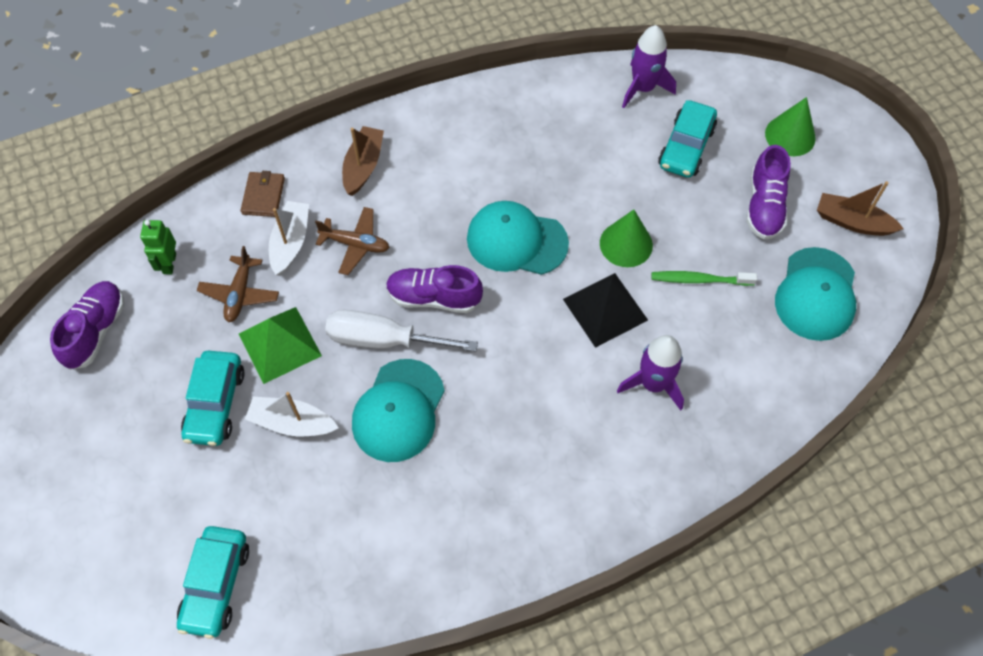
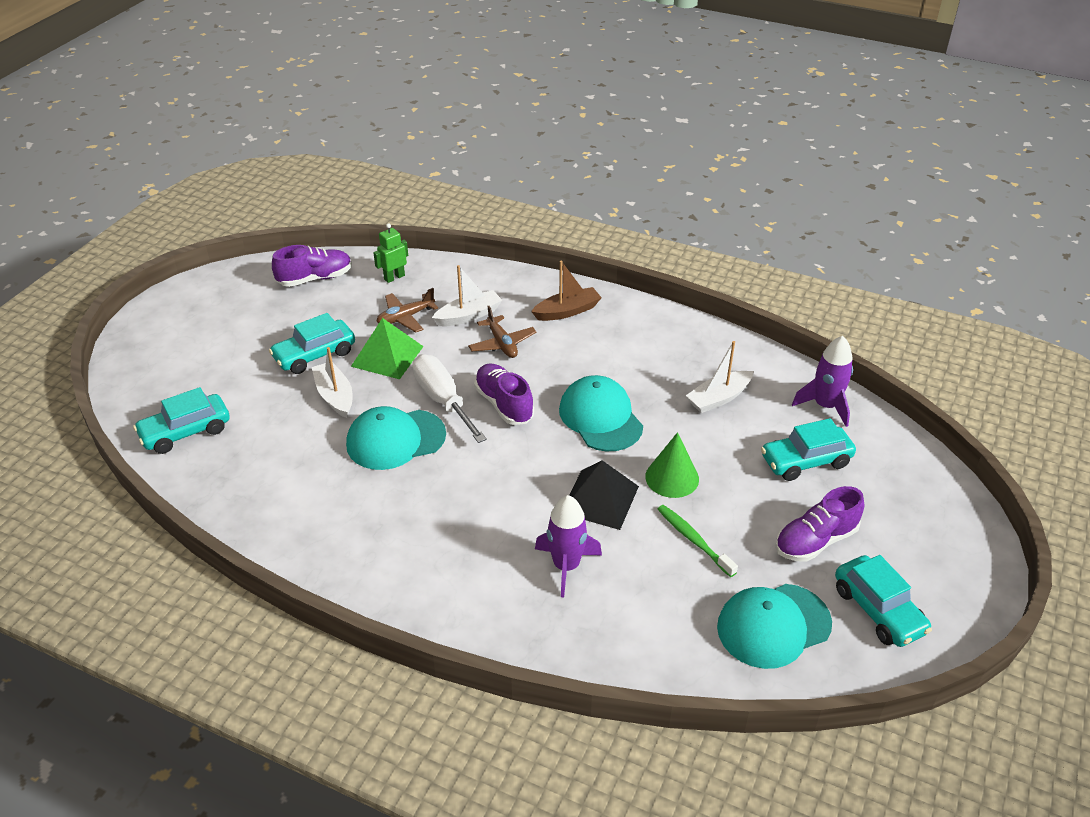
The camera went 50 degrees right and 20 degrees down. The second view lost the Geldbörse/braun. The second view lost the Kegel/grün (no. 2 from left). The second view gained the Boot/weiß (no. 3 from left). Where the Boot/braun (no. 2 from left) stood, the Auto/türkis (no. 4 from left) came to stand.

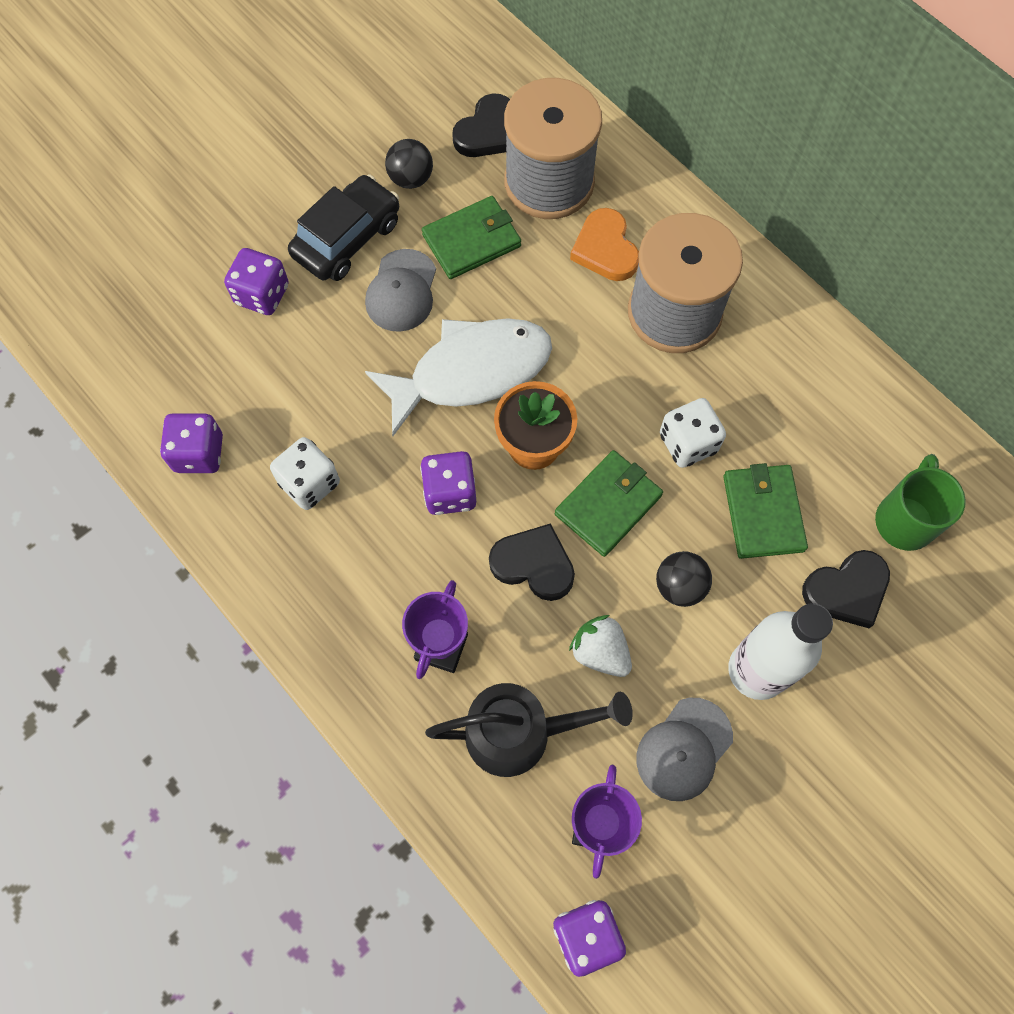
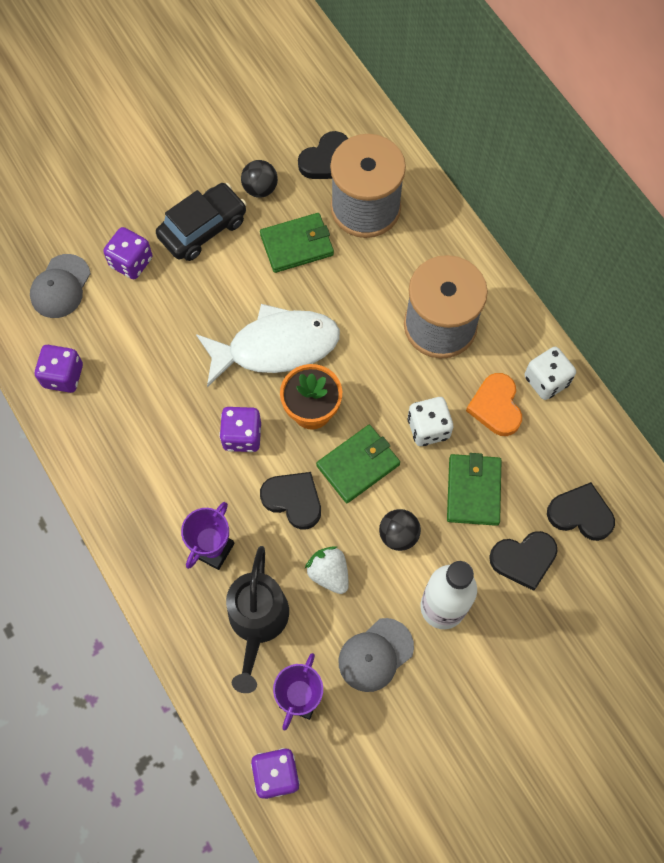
The camera went 10 degrees right and 0 degrees up. The Spielwürfel/weiß (no. 1 from left in the first image) ended up elsewhere. The Kappe/grau (no. 1 from left) ended up elsewhere. The Herz/orange ended up elsewhere. Where the Tasse/grün stood, the Herz/schwarz (no. 4 from left) came to stand. The Gießkanne/schwarz ended up facing another way, 90 degrees clockwise from before.

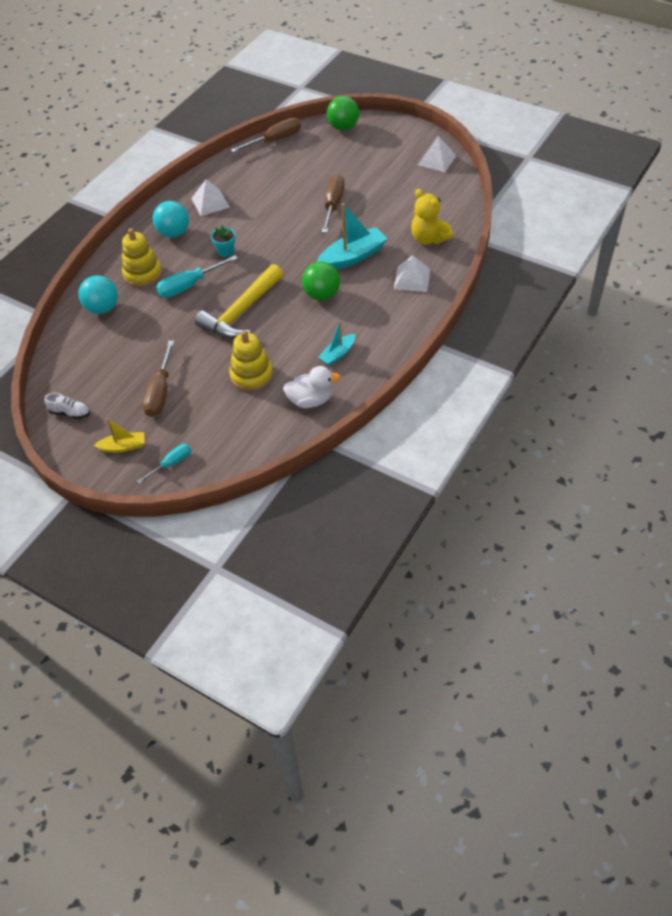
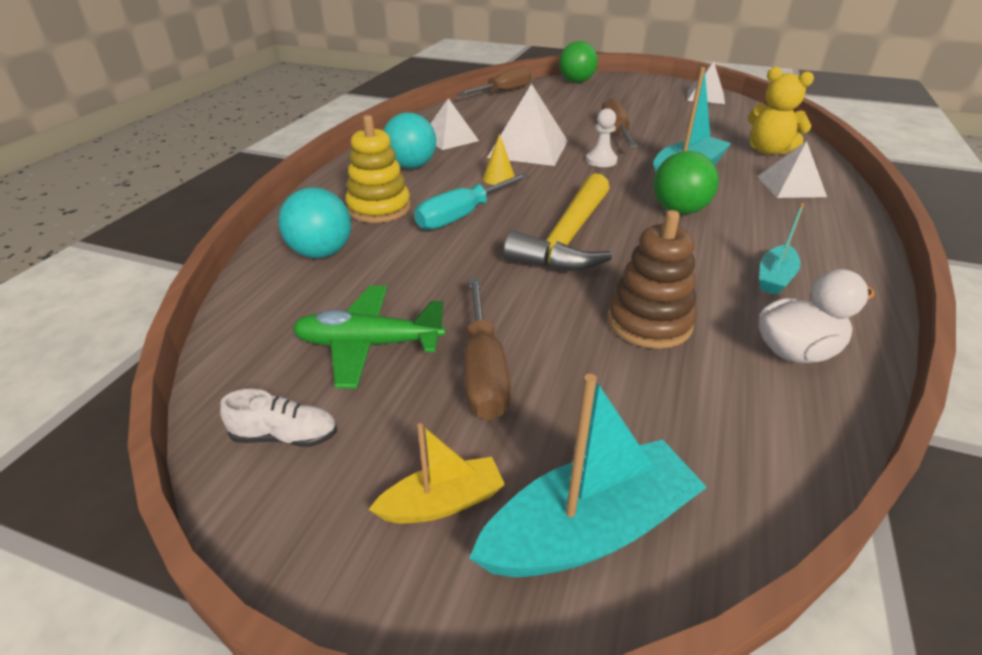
The camera went 15 degrees left and 15 degrees down. The second view gained the Flugzeug/grün. The second view gained the Pyramide/weiß (no. 2 from left). The second view gained the Bauer/weiß. Where the Schraubenzieher/türkis (no. 1 from left) stood, the Boot/türkis (no. 1 from left) came to stand. Where the Blumentopf/türkis stood, the Kegel/gelb came to stand. What was the Stapelspielzeug/gelb (no. 2 from left) turned into the Stapelspielzeug/braun.

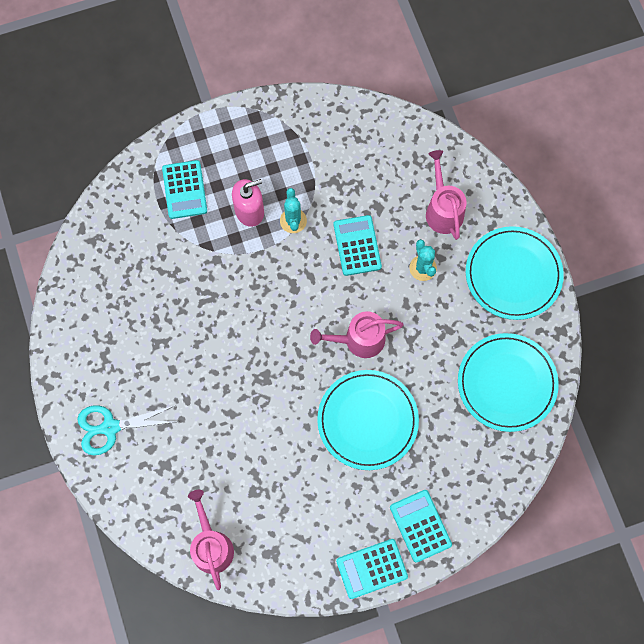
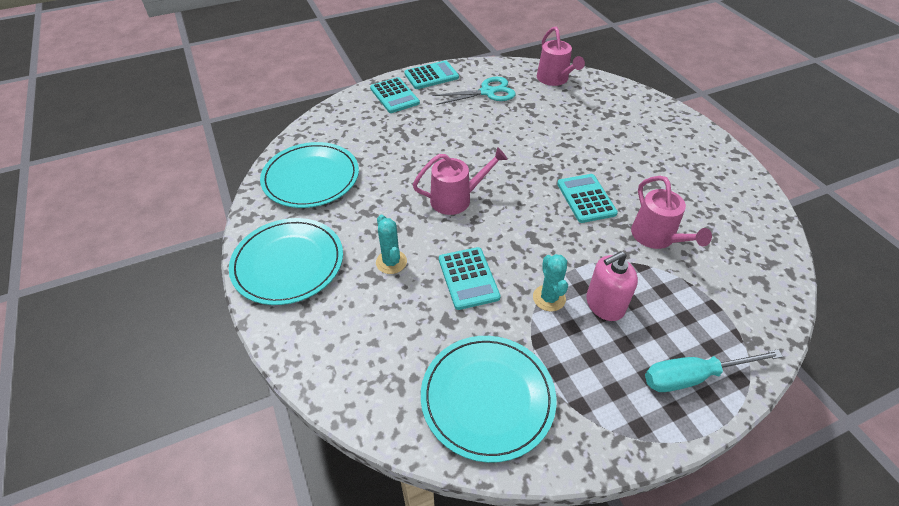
The camera went 175 degrees right and 25 degrees down. The second view gained the Schraubenzieher/türkis. The Schere/türkis ended up elsewhere. The Taschenrechner/türkis (no. 1 from left in the first image) ended up elsewhere. The Teller/türkis (no. 1 from left in the first image) ended up elsewhere. The Gießkanne/rosa (no. 3 from left) ended up elsewhere.

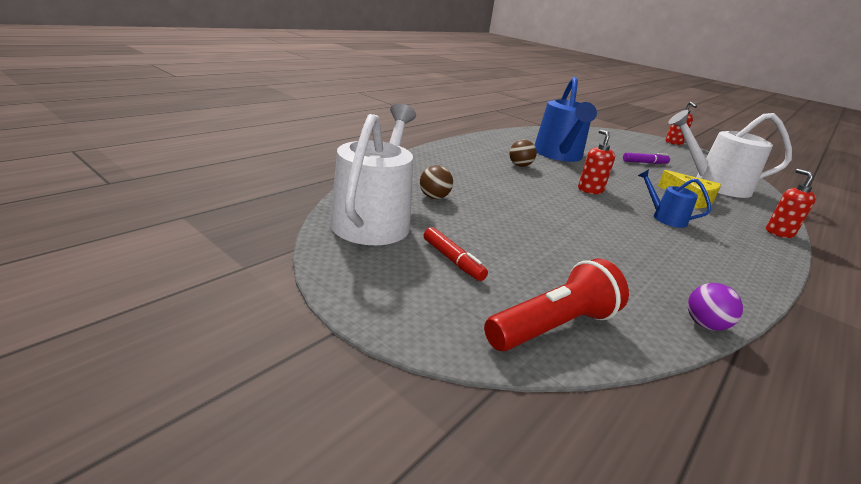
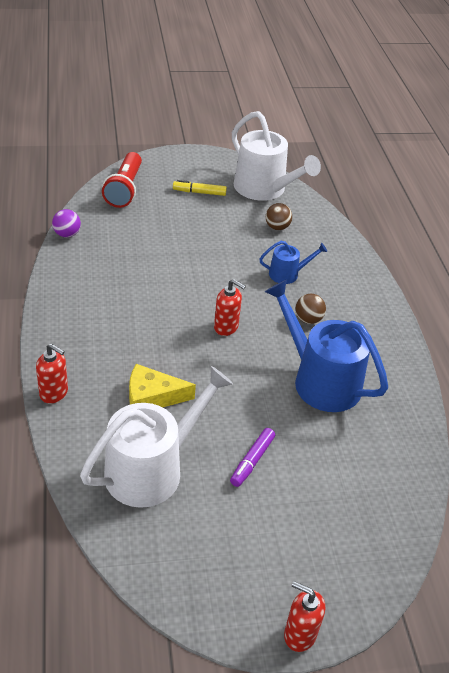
The camera went 130 degrees right and 15 degrees up. The Gießkanne/blau (no. 2 from left in the first image) ended up elsewhere. What was the Filzstift/rot turned into the Filzstift/gelb.

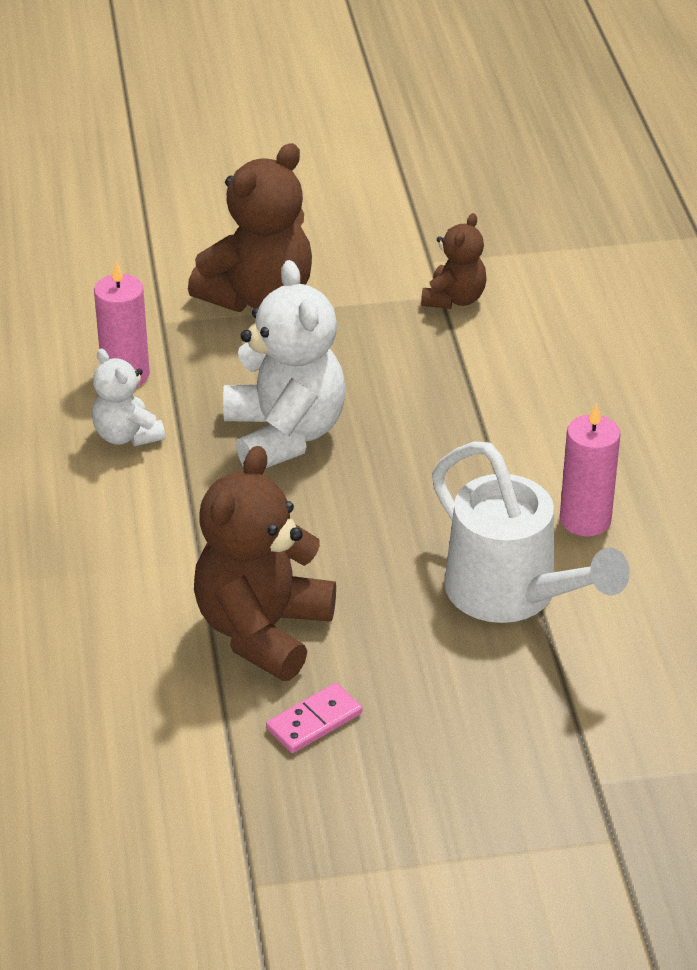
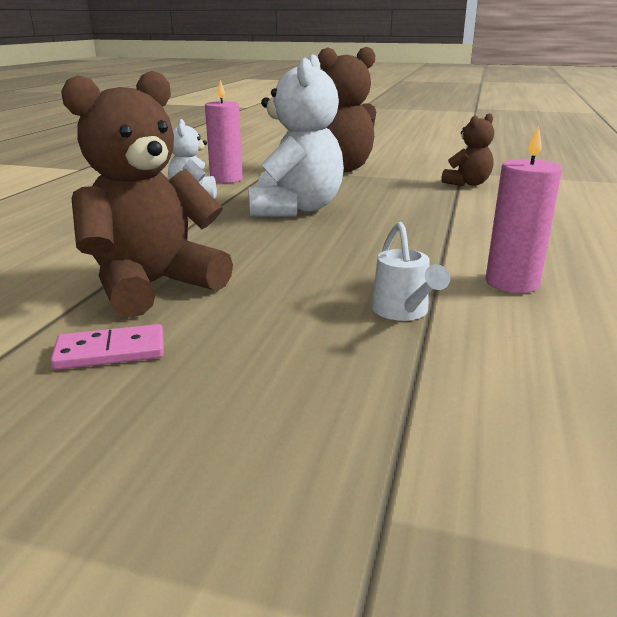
The camera went 25 degrees right and 15 degrees down. The size of the Gießkanne/weiß changed by a factor of 0.48.

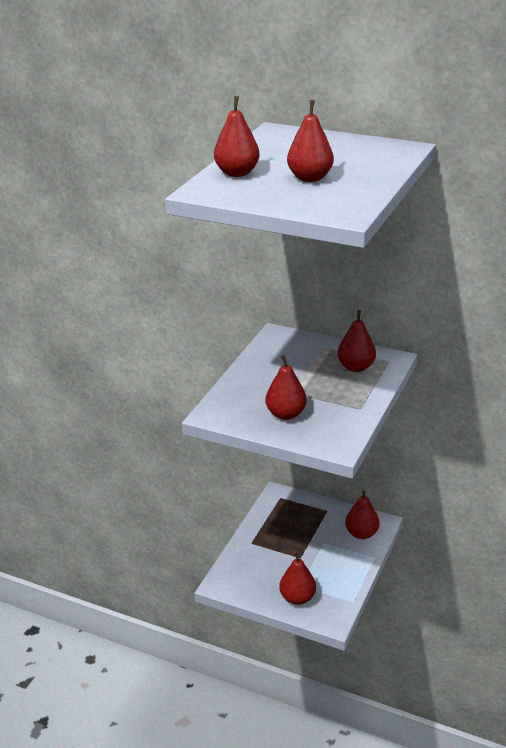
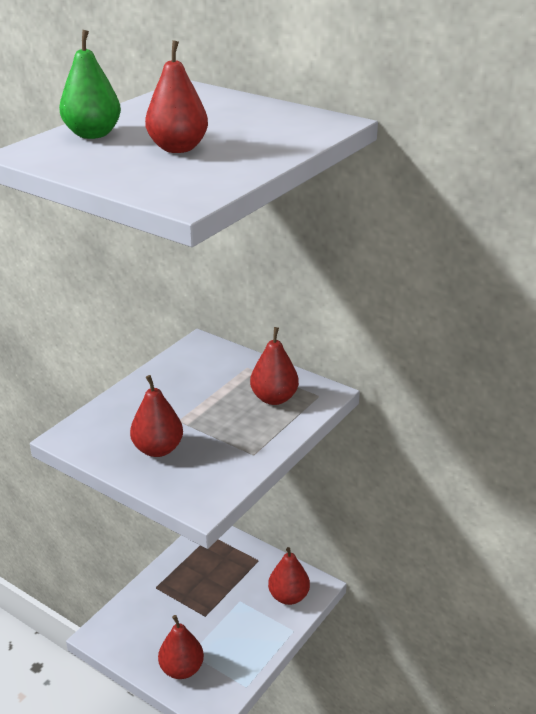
The camera went 10 degrees right and 0 degrees up. What was the Birne/rot (no. 1 from left) turned into the Birne/grün.

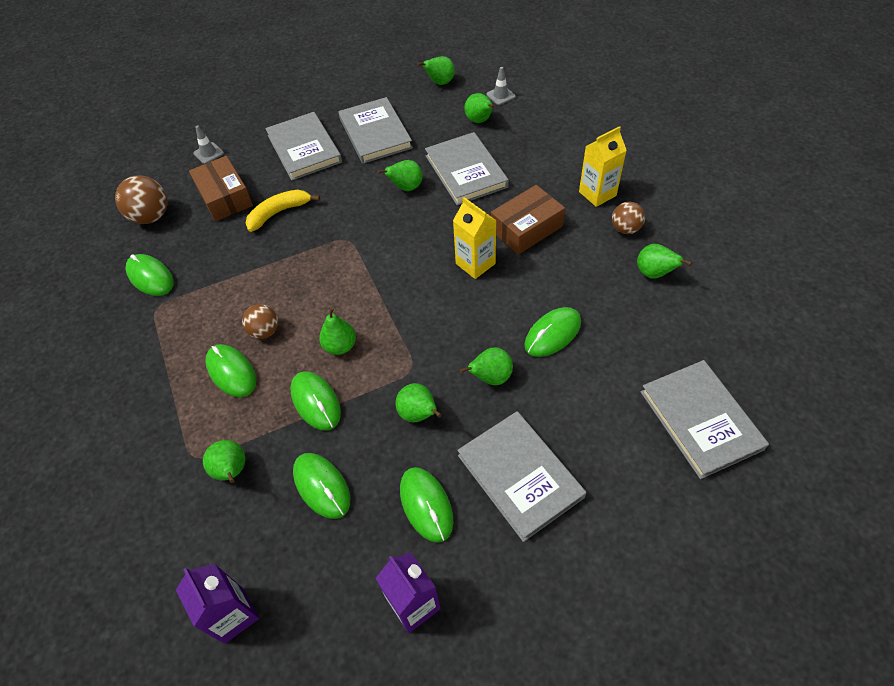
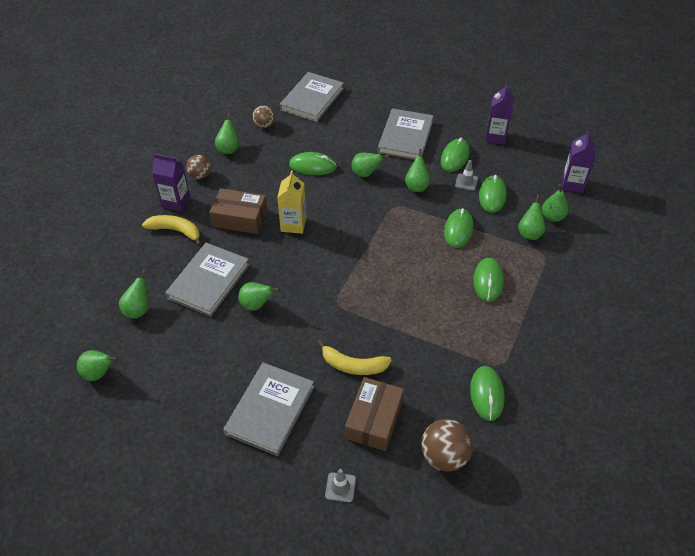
The camera went 135 degrees left and 5 degrees down. The second view lost the Buch/grau (no. 2 from left). The second view gained the Banane/gelb (no. 1 from left). The Ball/braun (no. 2 from left) ended up elsewhere. The Birne/grün (no. 2 from left in the first image) ended up elsewhere. The Leitkegel/grau (no. 2 from left) ended up elsewhere. What was the Getränkekarton/gelb (no. 2 from left) turned into the Getränkekarton/lila (no. 1 from left).

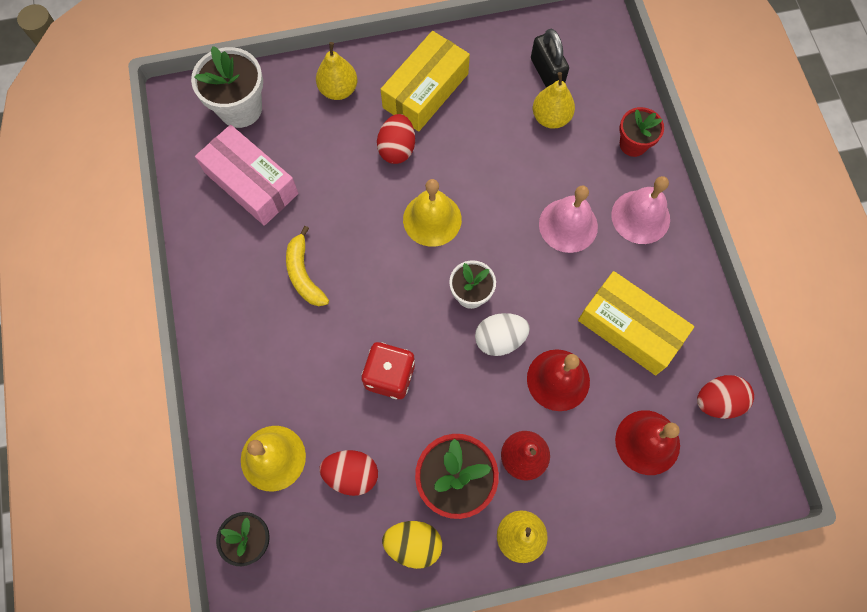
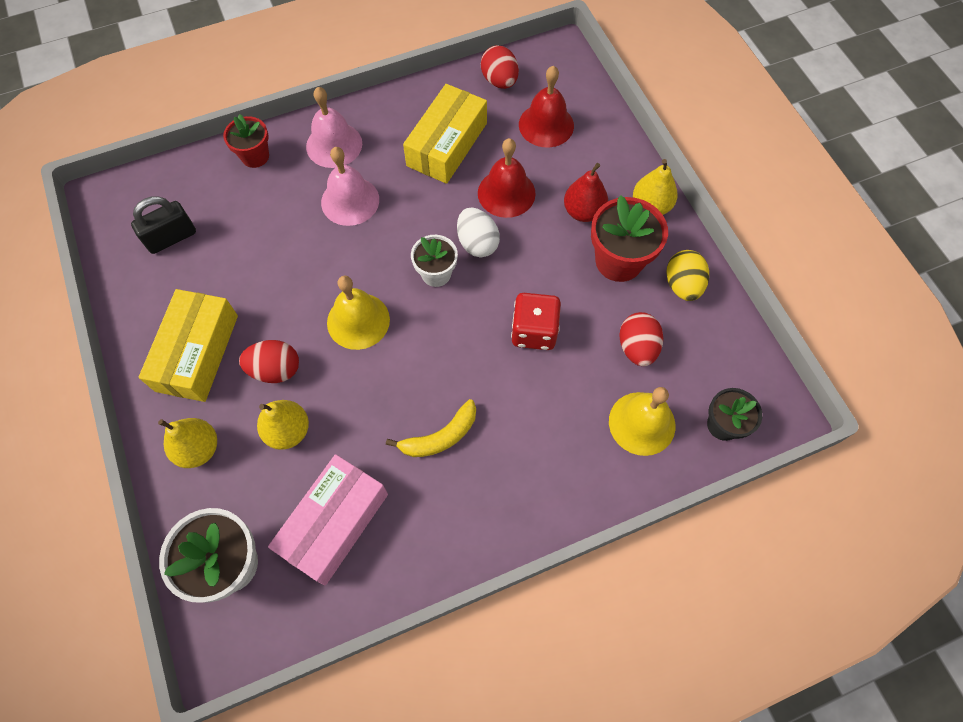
The camera went 100 degrees left and 5 degrees down. The Birne/gelb (no. 3 from left in the first image) ended up elsewhere. The Schachtel/gelb (no. 1 from left) ended up facing another way, 75 degrees clockwise from before.

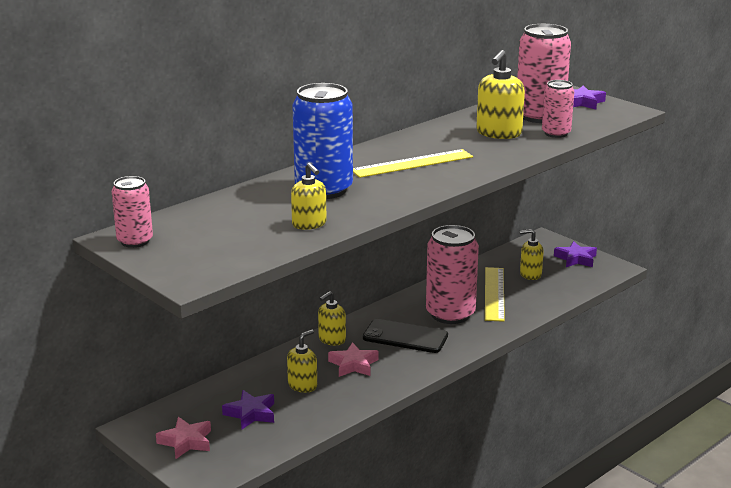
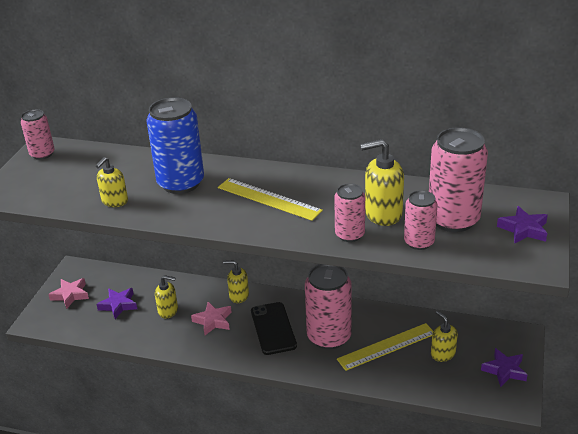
The camera went 60 degrees right and 10 degrees up. The second view gained the Dose/rosa (no. 3 from left).

